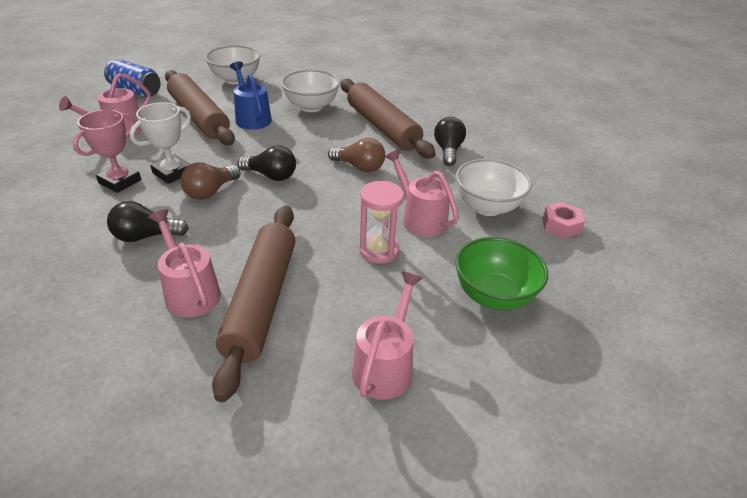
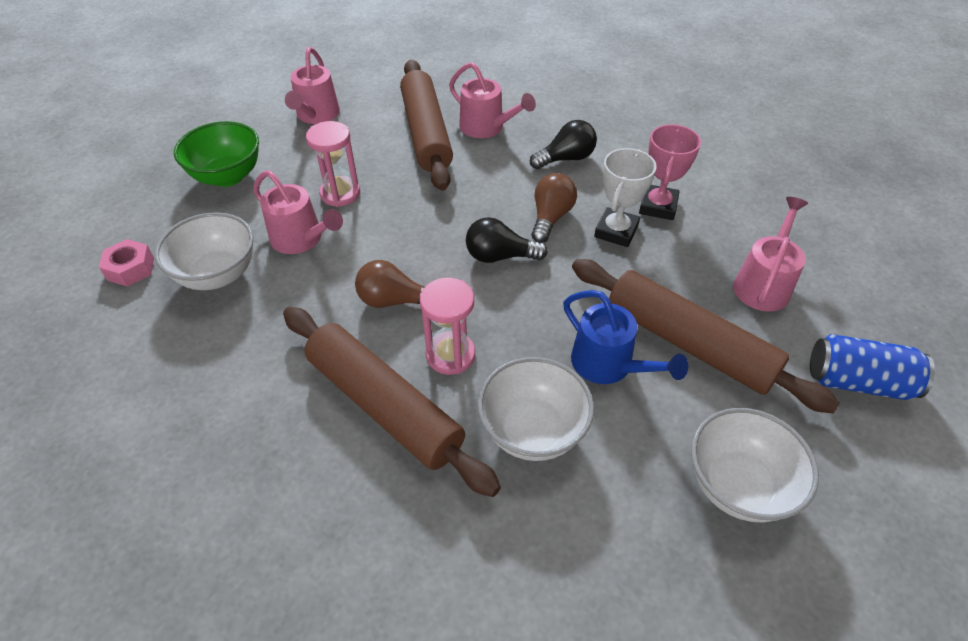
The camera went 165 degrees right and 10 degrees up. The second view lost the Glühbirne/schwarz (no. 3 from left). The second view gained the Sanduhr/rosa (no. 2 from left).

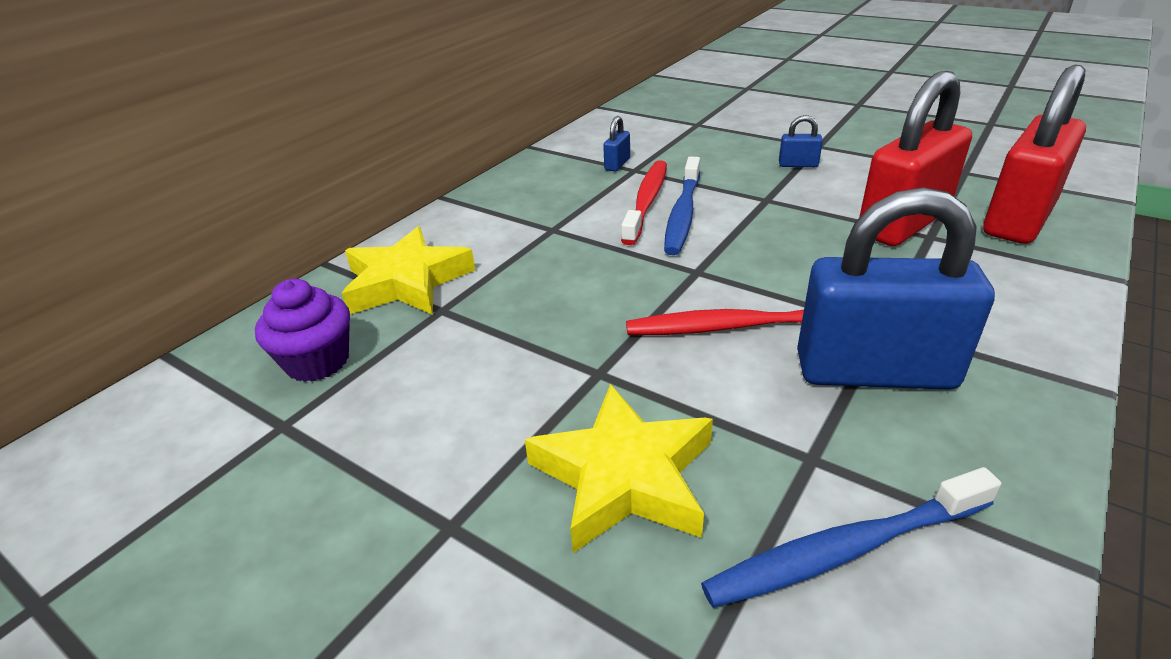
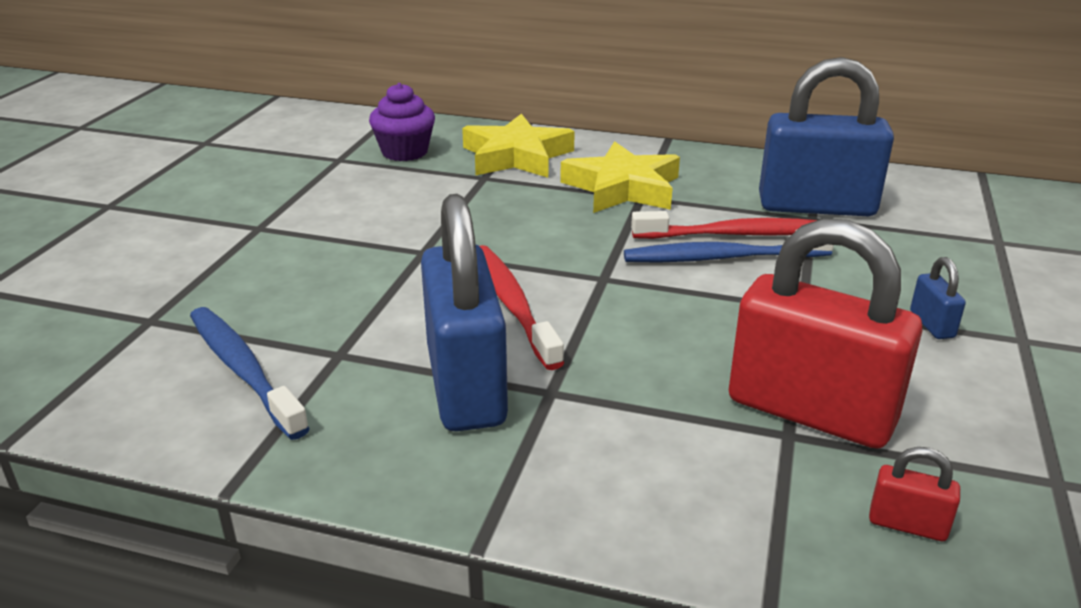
The camera went 70 degrees right and 5 degrees down. The Stern/gelb (no. 2 from left) ended up elsewhere. The size of the Vorhängeschloss/blau (no. 1 from left in the first image) changed by a factor of 2.49. The size of the Vorhängeschloss/rot (no. 2 from left) changed by a factor of 0.40.

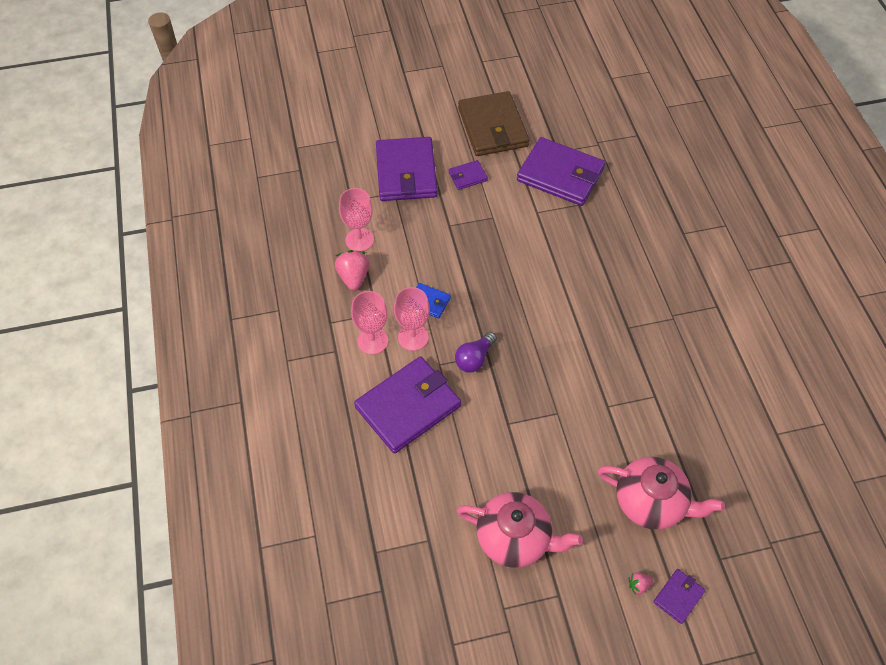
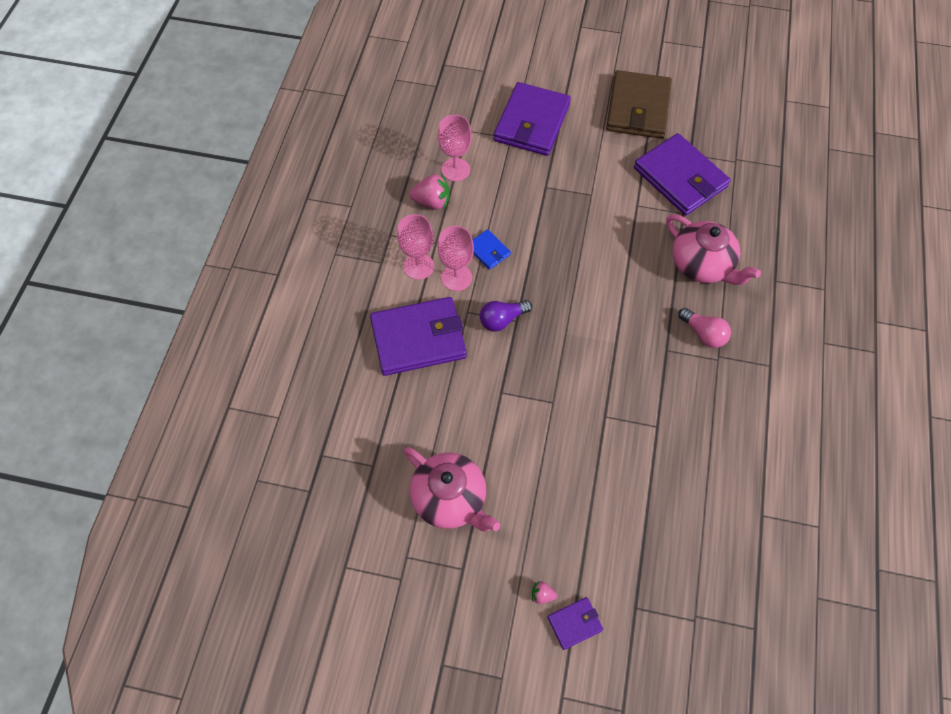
The camera went 25 degrees right and 5 degrees up. The second view lost the Geldbörse/lila (no. 3 from left). The second view gained the Glühbirne/rosa. The Teekanne/rosa (no. 2 from left) ended up elsewhere. The Erdbeere/rosa (no. 1 from left) ended up facing another way, 75 degrees clockwise from before.

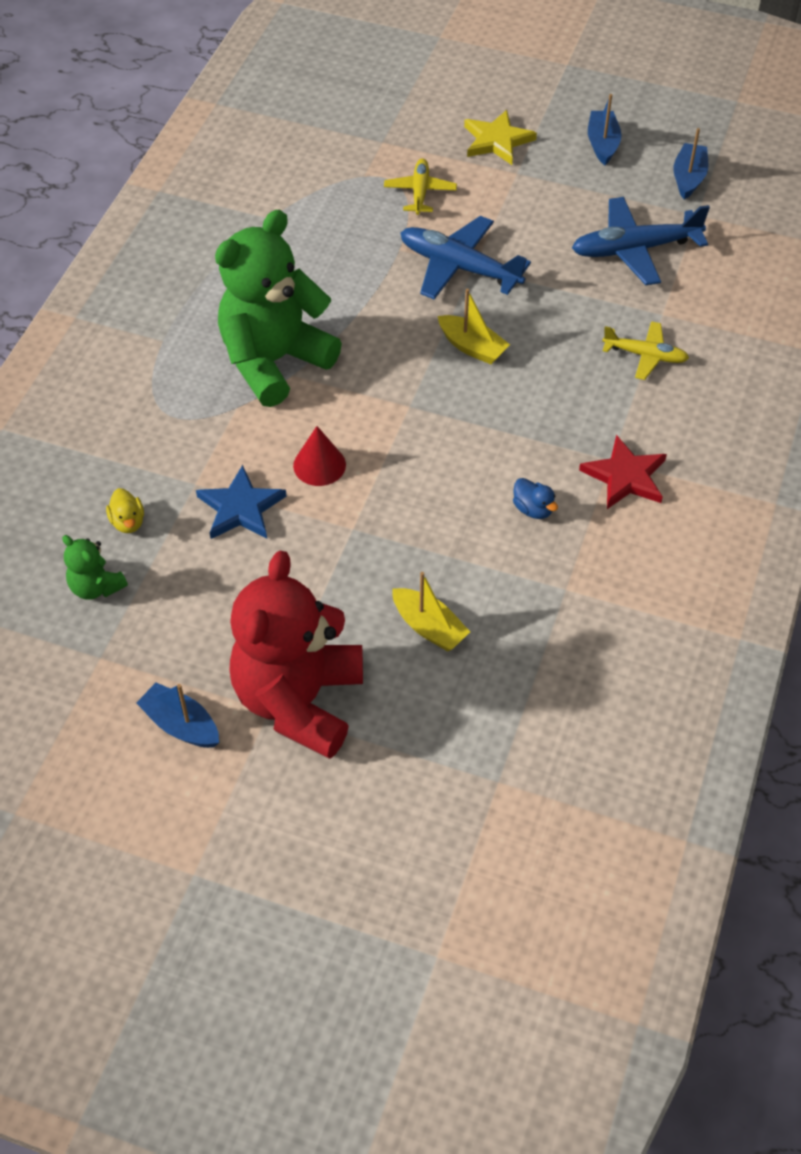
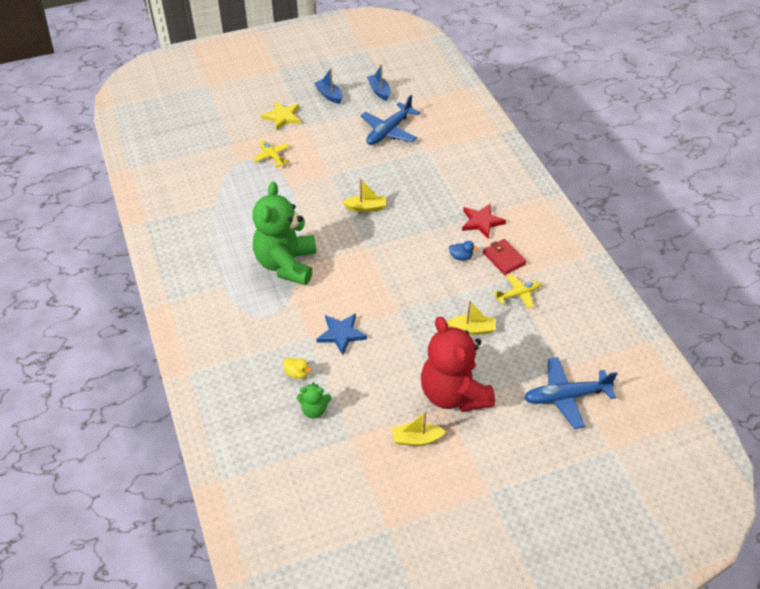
The camera went 40 degrees left and 5 degrees down. The second view lost the Kegel/rot. The second view gained the Geldbörse/rot. The Flugzeug/blau (no. 1 from left in the first image) ended up elsewhere. The Flugzeug/gelb (no. 2 from left) ended up elsewhere. What was the Boot/blau (no. 1 from left) turned into the Boot/gelb (no. 2 from left).

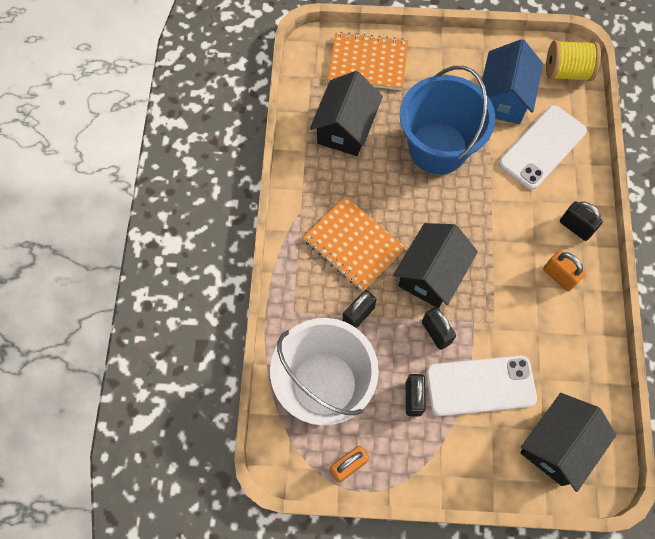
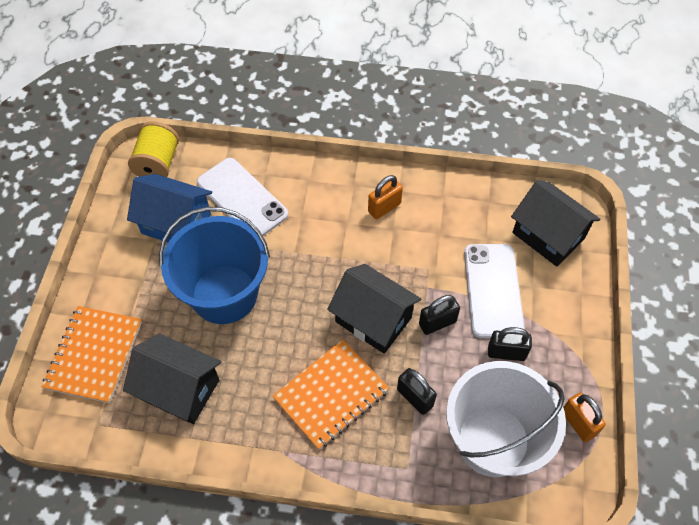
The camera went 85 degrees left and 10 degrees down. The second view lost the Vorhängeschloss/schwarz (no. 4 from left).

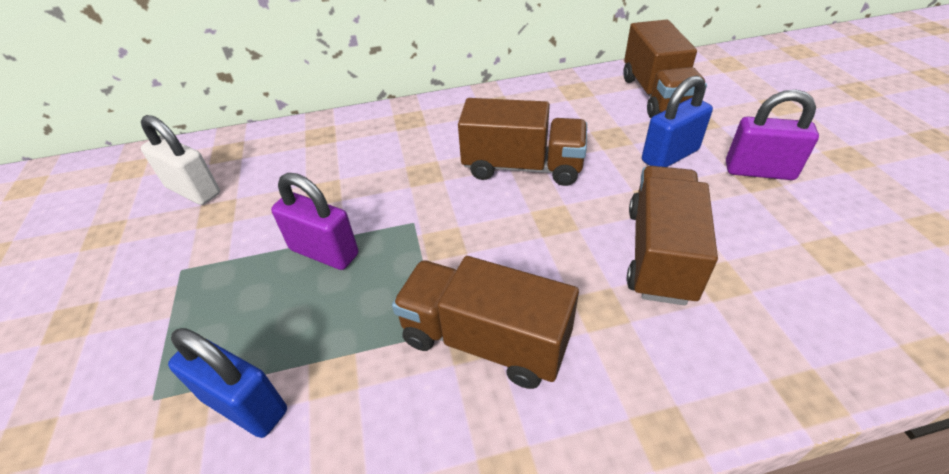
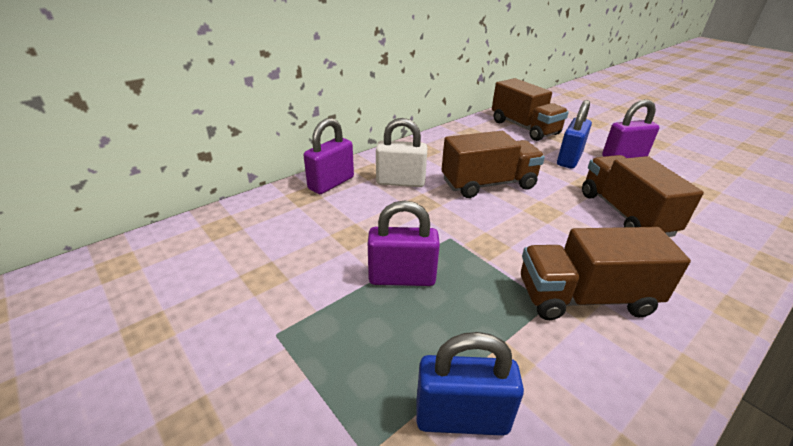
The camera went 30 degrees left and 10 degrees down. The second view gained the Vorhängeschloss/lila (no. 1 from left). The Vorhängeschloss/weiß ended up elsewhere.

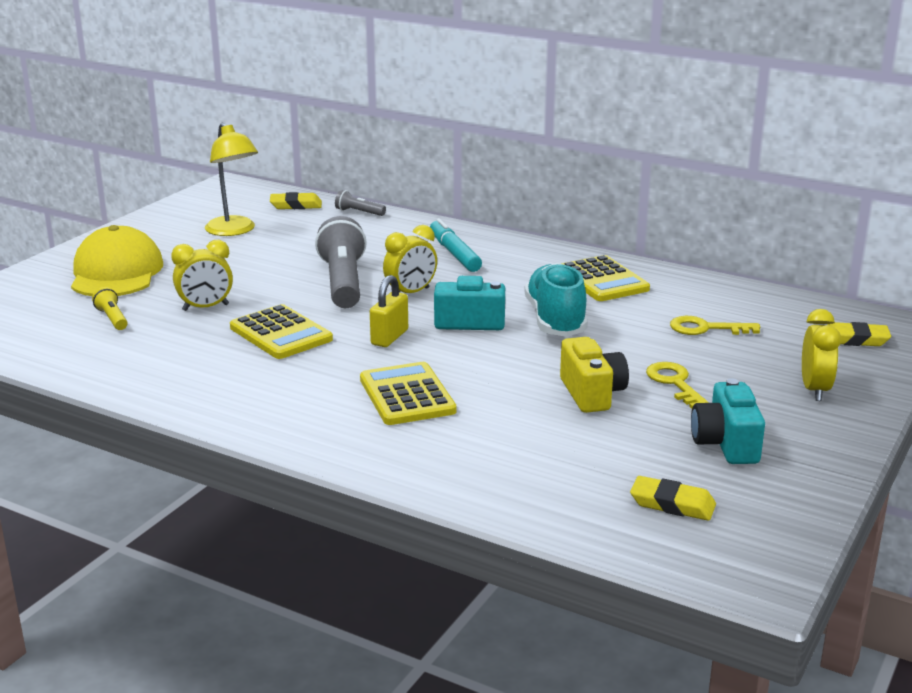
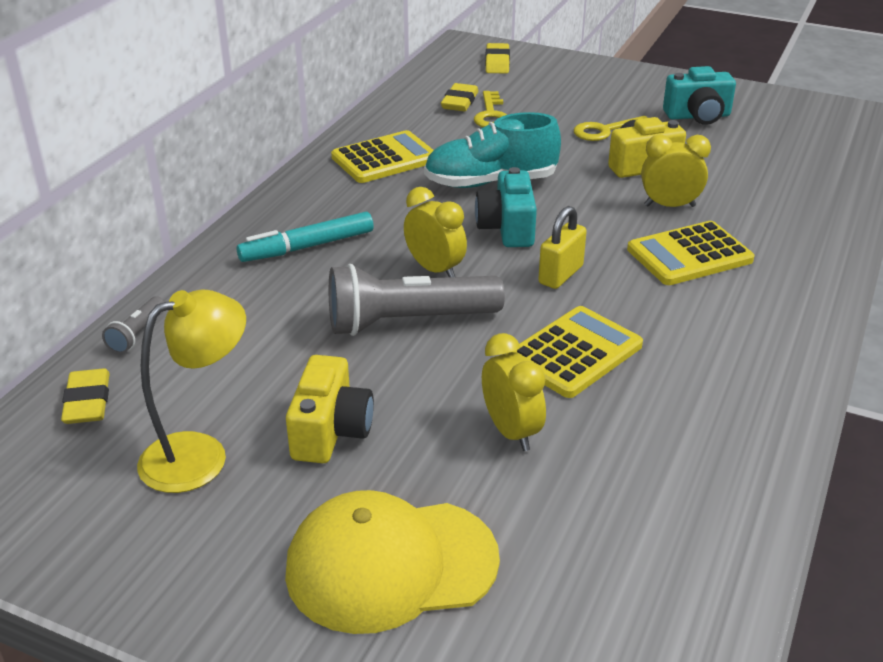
The camera went 95 degrees left and 10 degrees up. The second view lost the Taschenlampe/gelb. The second view gained the Kamera/gelb (no. 1 from left). The Radiergummi/gelb (no. 2 from left) ended up elsewhere. The Wecker/gelb (no. 3 from left) ended up elsewhere. The Vorhängeschloss/gelb ended up facing another way, 75 degrees counterclockwise from before.

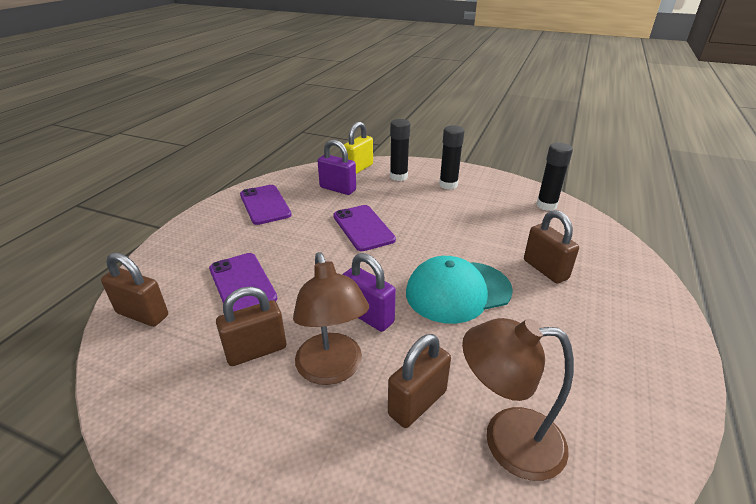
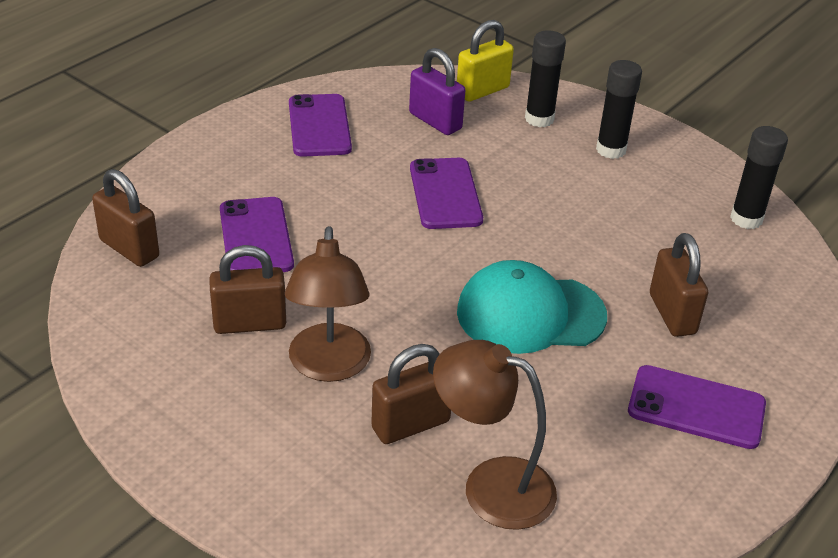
The camera went 15 degrees right and 5 degrees up. The second view lost the Vorhängeschloss/lila (no. 2 from left). The second view gained the Handy/lila (no. 4 from left).

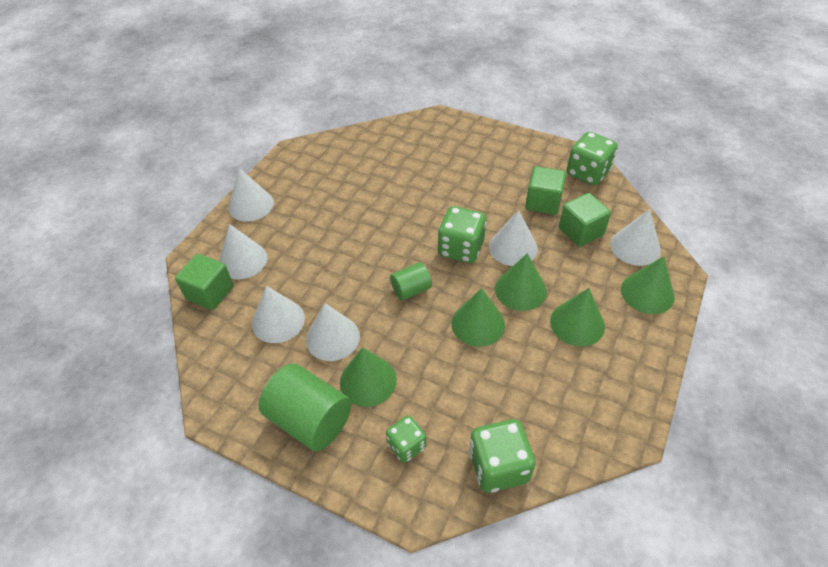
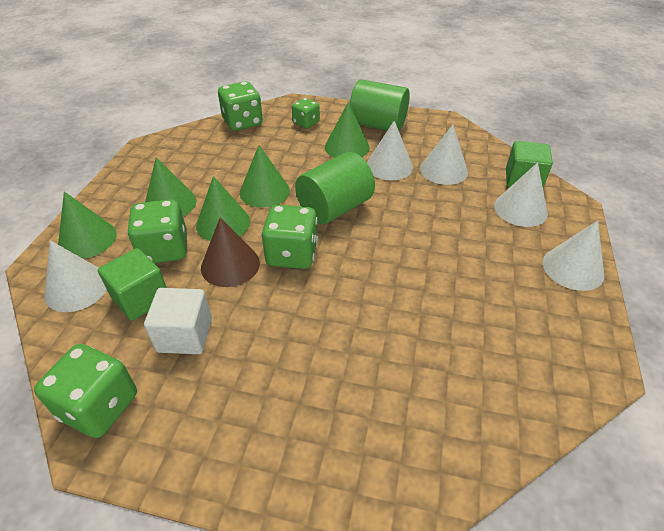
The camera went 165 degrees right and 5 degrees down. The second view gained the Spielwürfel/grün (no. 2 from left). What was the Kegel/weiß (no. 5 from left) turned into the Kegel/braun. What was the Kubus/grün (no. 2 from left) turned into the Kubus/weiß. The size of the Vollzylinder/grün (no. 2 from left in the first image) changed by a factor of 1.79.

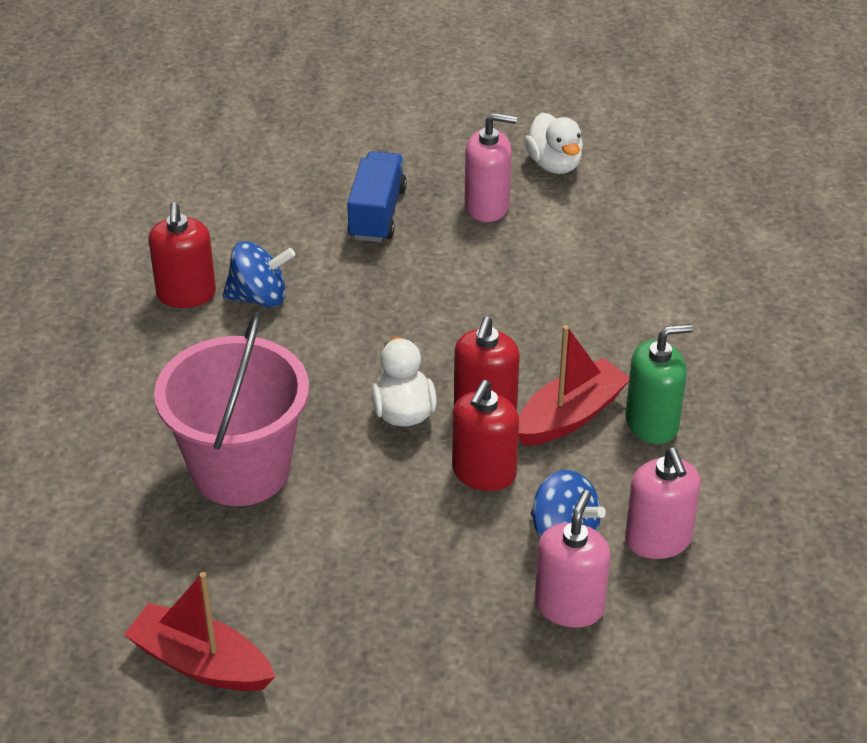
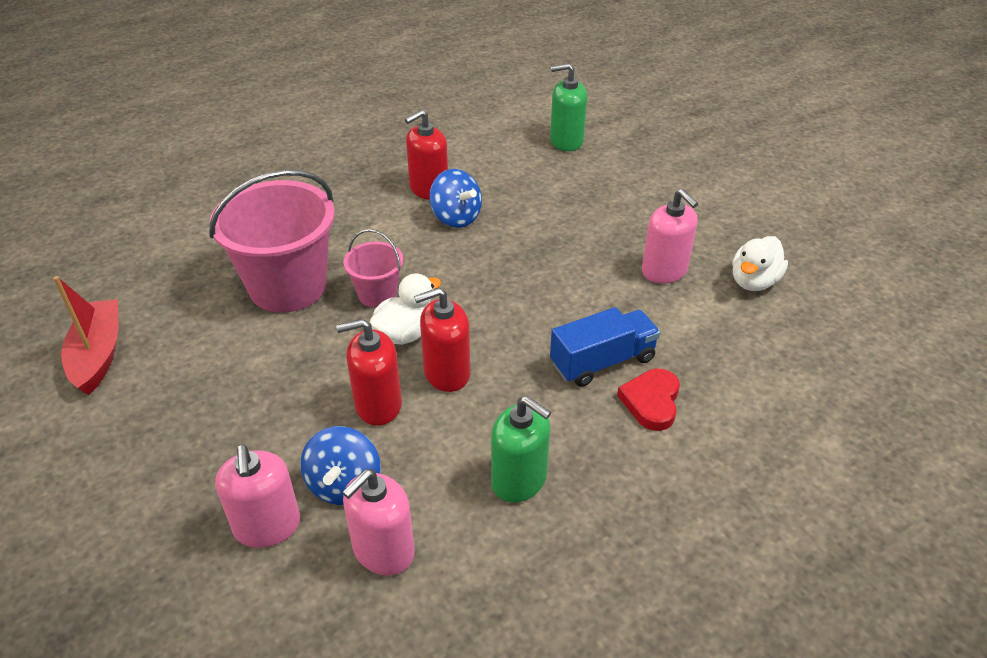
The camera went 55 degrees right and 0 degrees up. The second view lost the Boot/rot (no. 2 from left). The second view gained the Eimer/rosa (no. 2 from left). The second view gained the Seifenspender/grün (no. 2 from left). The second view gained the Herz/rot. The Lastwagen/blau ended up elsewhere. The Seifenspender/rosa (no. 2 from left in the first image) ended up facing another way, 90 degrees clockwise from before.

